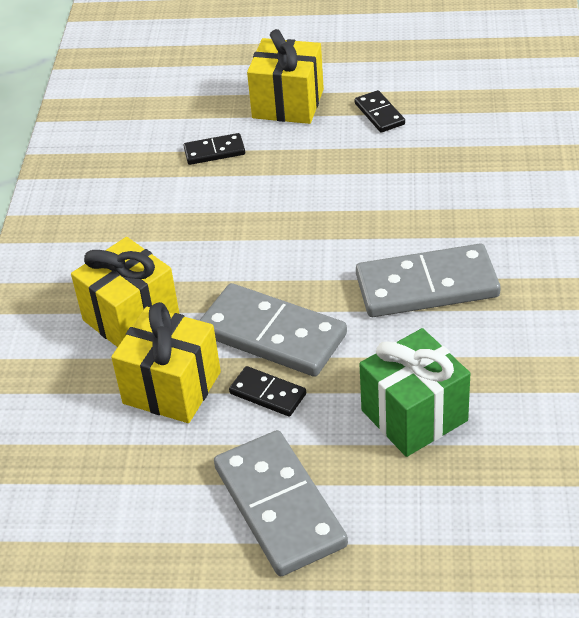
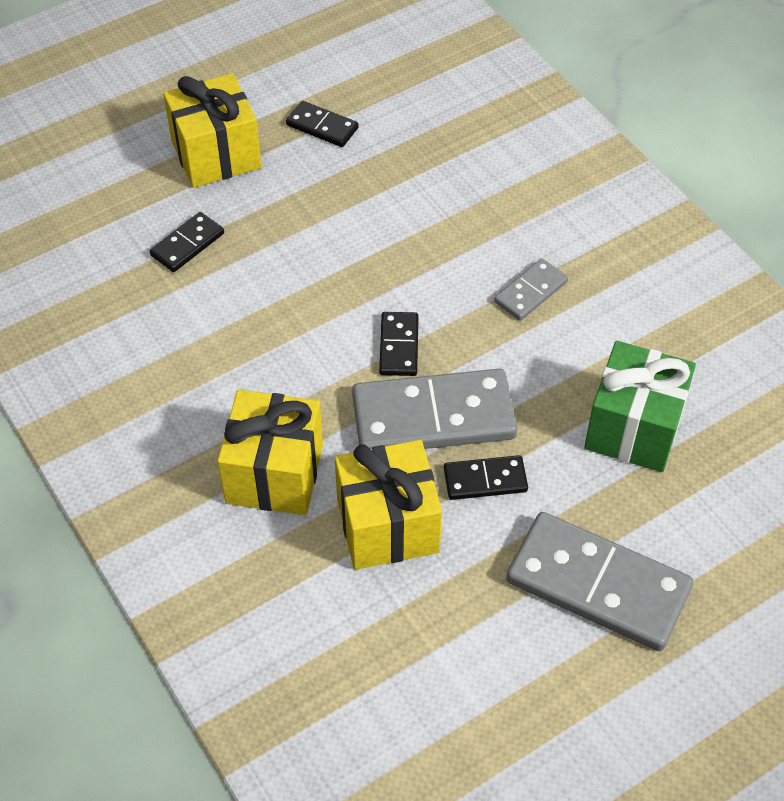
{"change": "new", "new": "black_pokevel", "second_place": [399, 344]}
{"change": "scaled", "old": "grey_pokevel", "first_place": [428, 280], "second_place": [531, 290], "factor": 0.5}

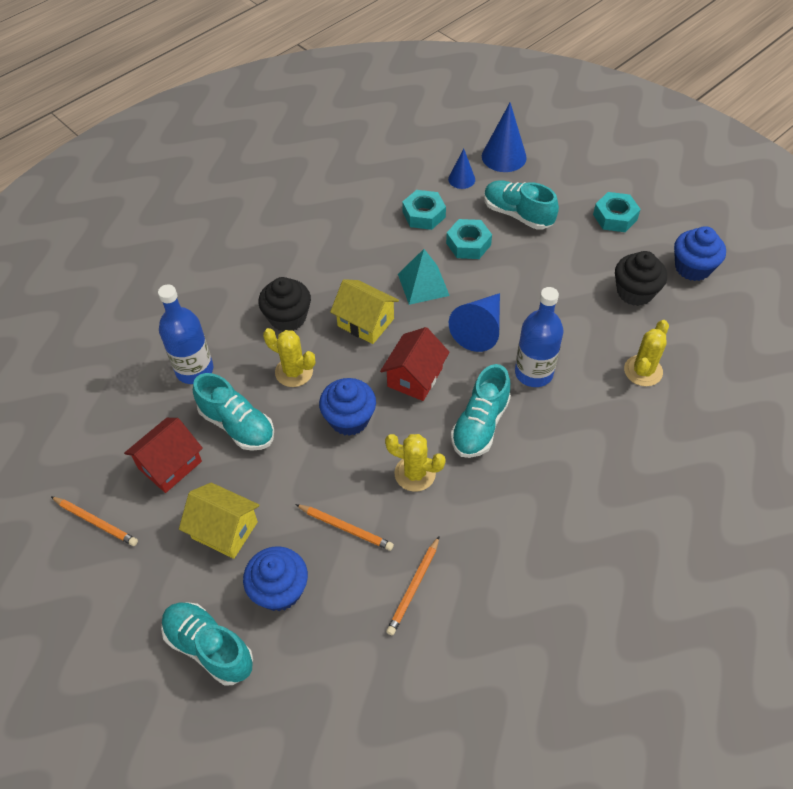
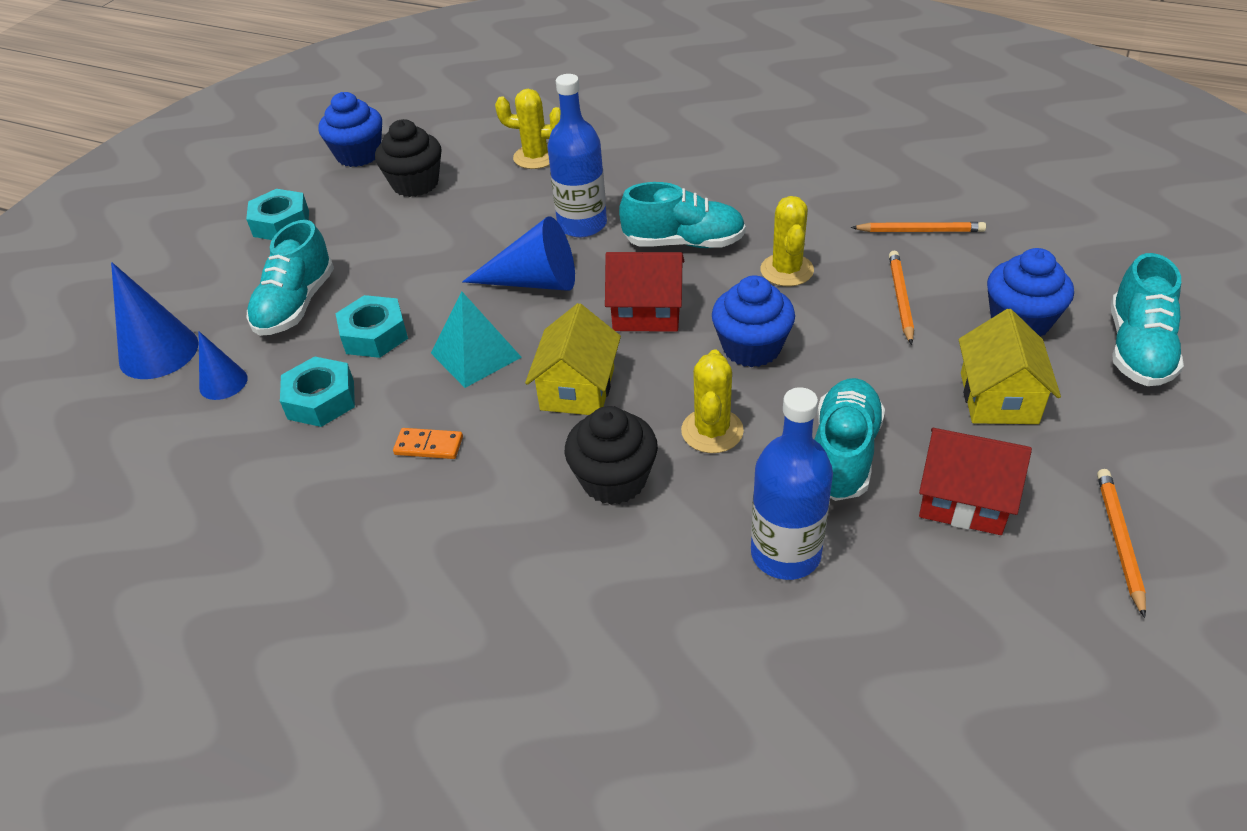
{"change": "new", "new": "orange_pokevel", "second_place": [428, 443]}

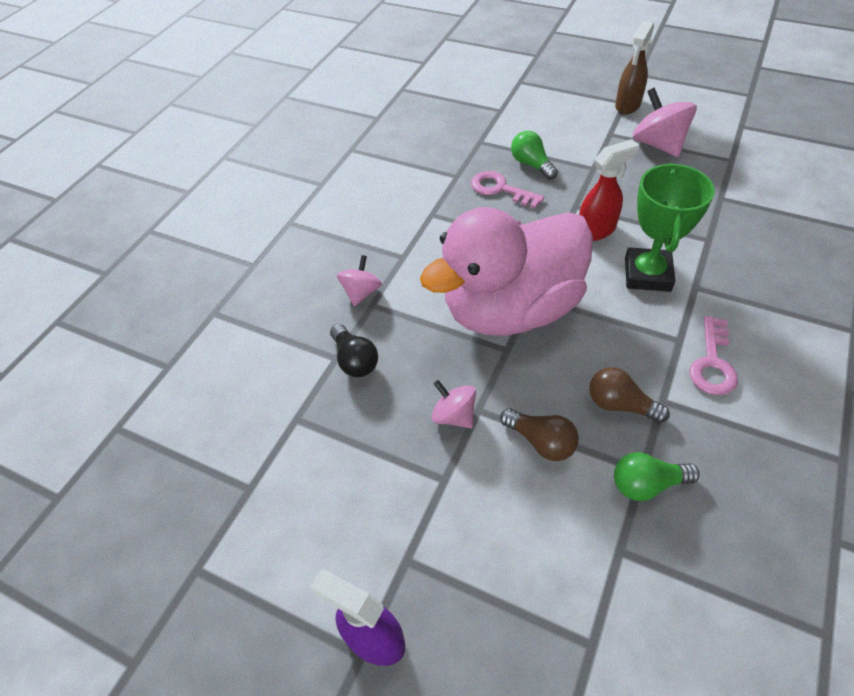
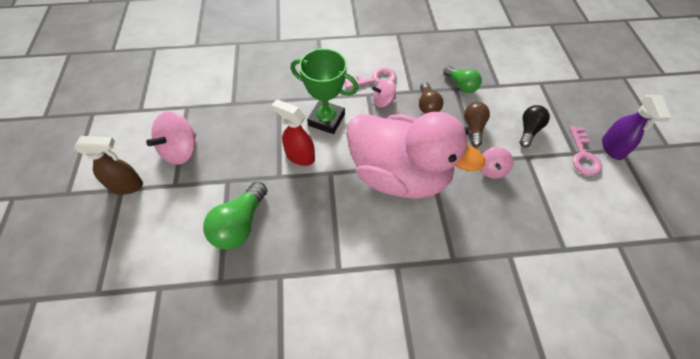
{"change": "scaled", "old": "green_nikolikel", "first_place": [534, 155], "second_place": [235, 215], "factor": 1.52}
{"change": "rotated", "old": "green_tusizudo", "first_place": [670, 227], "second_place": [325, 91], "degrees": 45}
{"change": "shifted", "old": "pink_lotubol", "first_place": [359, 280], "second_place": [384, 93]}
{"change": "shifted", "old": "black_nikolikel", "first_place": [354, 350], "second_place": [535, 126]}
{"change": "shifted", "old": "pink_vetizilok", "first_place": [507, 189], "second_place": [586, 151]}

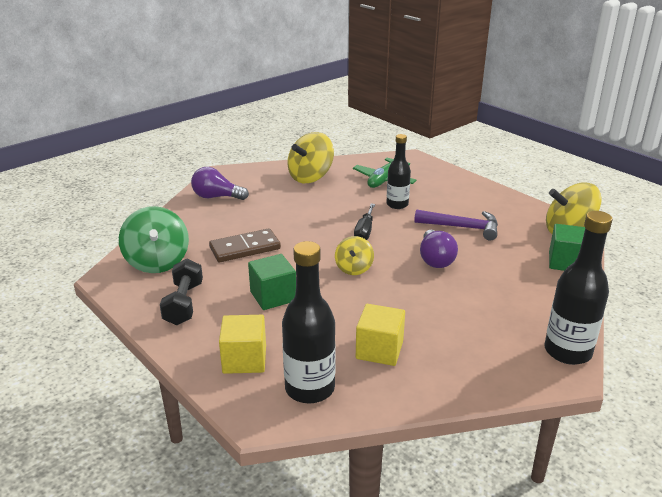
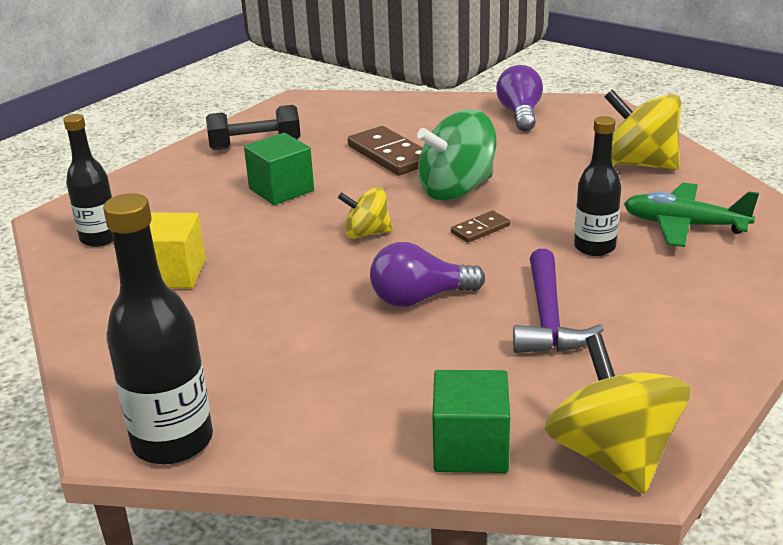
{"change": "scaled", "old": "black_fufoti", "first_place": [309, 322], "second_place": [88, 180], "factor": 0.66}
{"change": "shifted", "old": "green_lotubol", "first_place": [154, 239], "second_place": [456, 155]}
{"change": "swapped", "old": "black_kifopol", "new": "brown_pokevel", "first_place": [364, 222], "second_place": [480, 227]}
{"change": "gone", "old": "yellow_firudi", "first_place": [242, 344]}

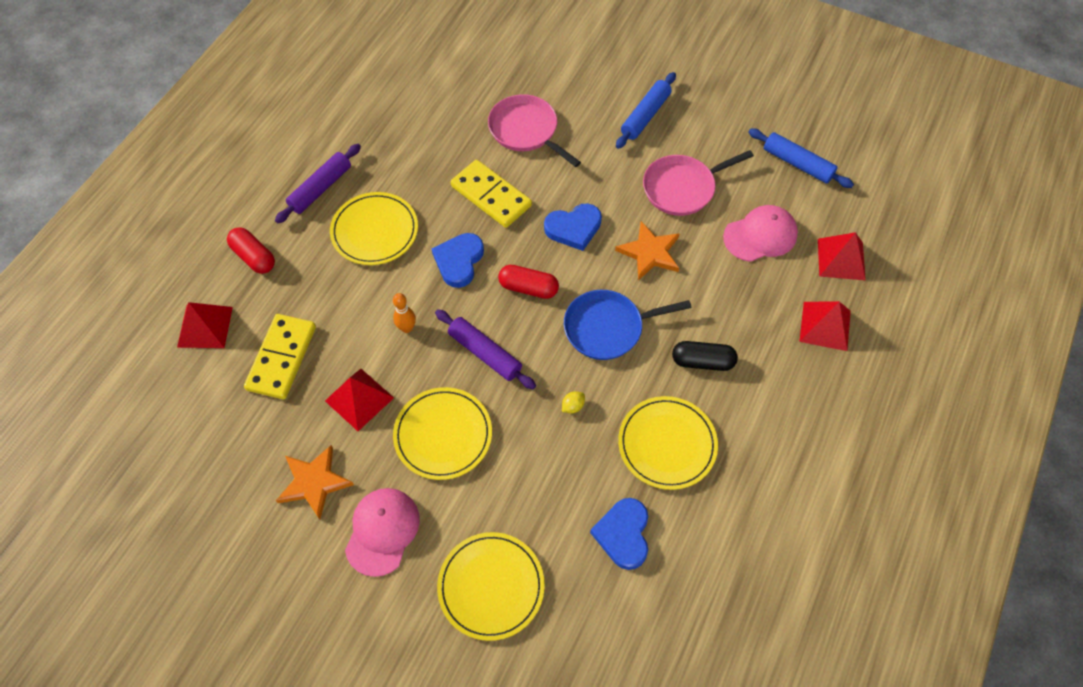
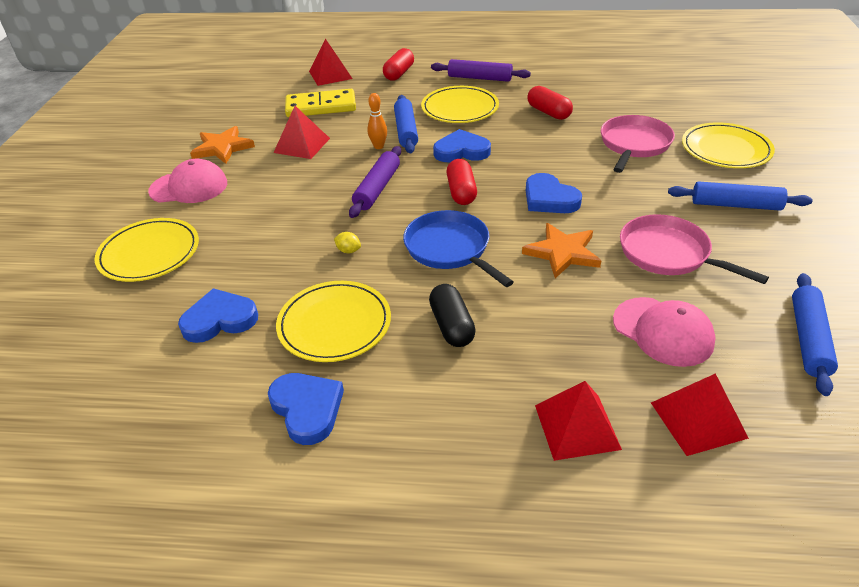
{"change": "new", "new": "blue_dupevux", "second_place": [306, 409]}
{"change": "new", "new": "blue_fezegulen", "second_place": [406, 124]}
{"change": "new", "new": "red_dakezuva", "second_place": [550, 103]}
{"change": "shifted", "old": "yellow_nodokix", "first_place": [442, 433], "second_place": [728, 145]}
{"change": "gone", "old": "yellow_pokevel", "first_place": [491, 194]}

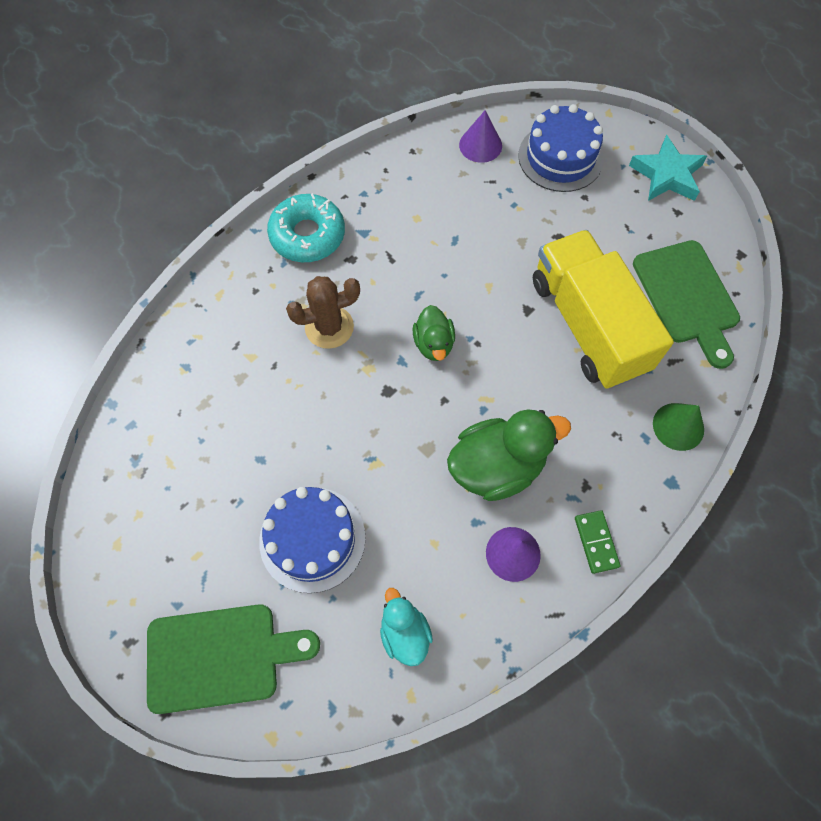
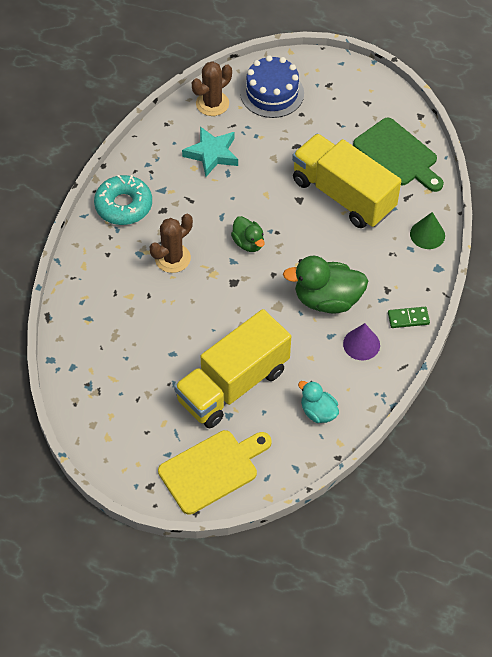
{"change": "repainted", "old": "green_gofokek", "new": "yellow_gofokek", "first_place": [233, 659], "second_place": [214, 472]}
{"change": "swapped", "old": "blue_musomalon", "new": "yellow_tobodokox", "first_place": [312, 540], "second_place": [232, 368]}
{"change": "shifted", "old": "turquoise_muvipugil", "first_place": [668, 168], "second_place": [210, 152]}
{"change": "swapped", "old": "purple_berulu", "new": "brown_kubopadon", "first_place": [480, 136], "second_place": [212, 88]}
{"change": "rotated", "old": "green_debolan", "first_place": [509, 455], "second_place": [325, 285], "degrees": -135}
{"change": "rotated", "old": "green_pokevel", "first_place": [597, 542], "second_place": [409, 317], "degrees": -60}

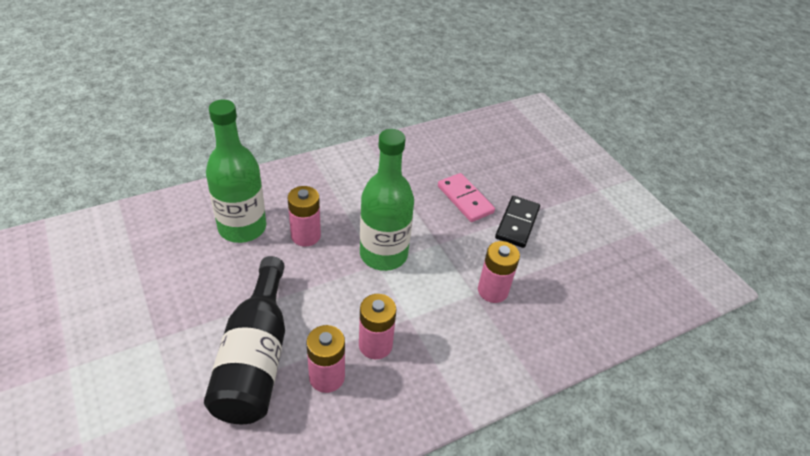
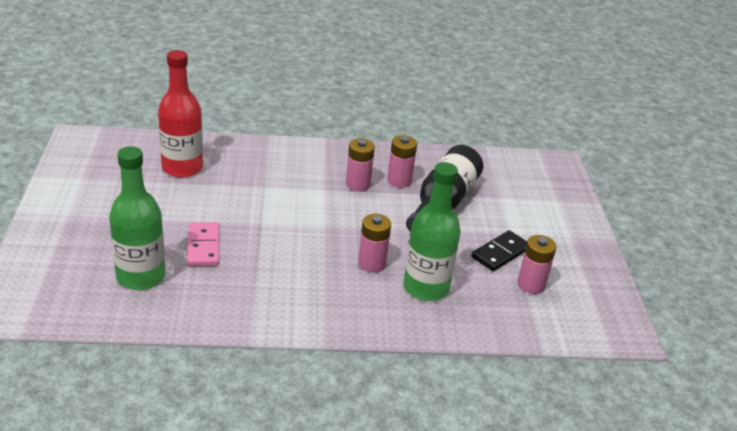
{"change": "shifted", "old": "green_fufoti", "first_place": [387, 200], "second_place": [137, 218]}
{"change": "new", "new": "red_fufoti", "second_place": [180, 114]}
{"change": "shifted", "old": "black_pokevel", "first_place": [517, 222], "second_place": [499, 250]}
{"change": "shifted", "old": "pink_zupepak", "first_place": [499, 272], "second_place": [536, 264]}

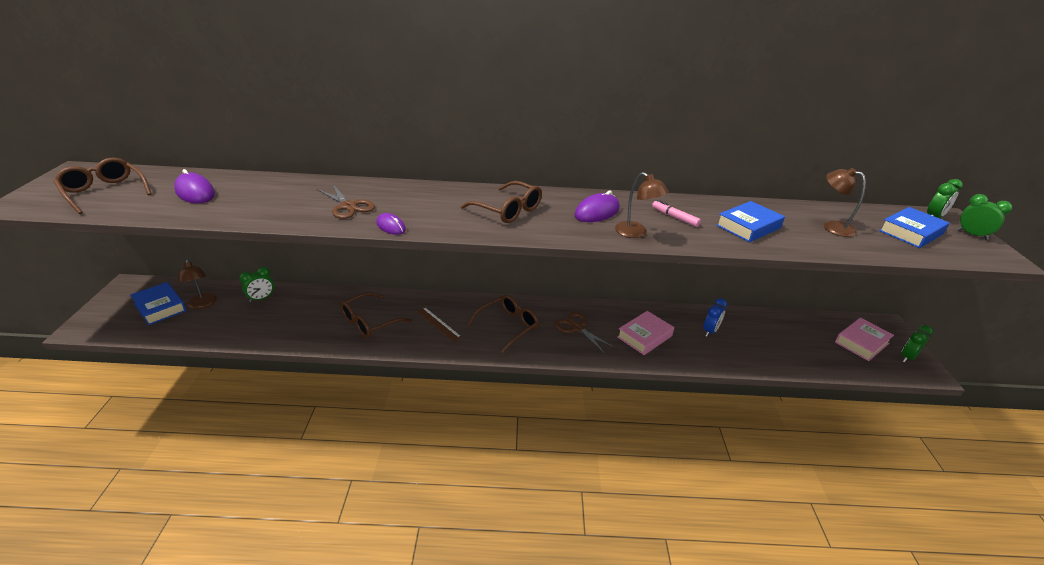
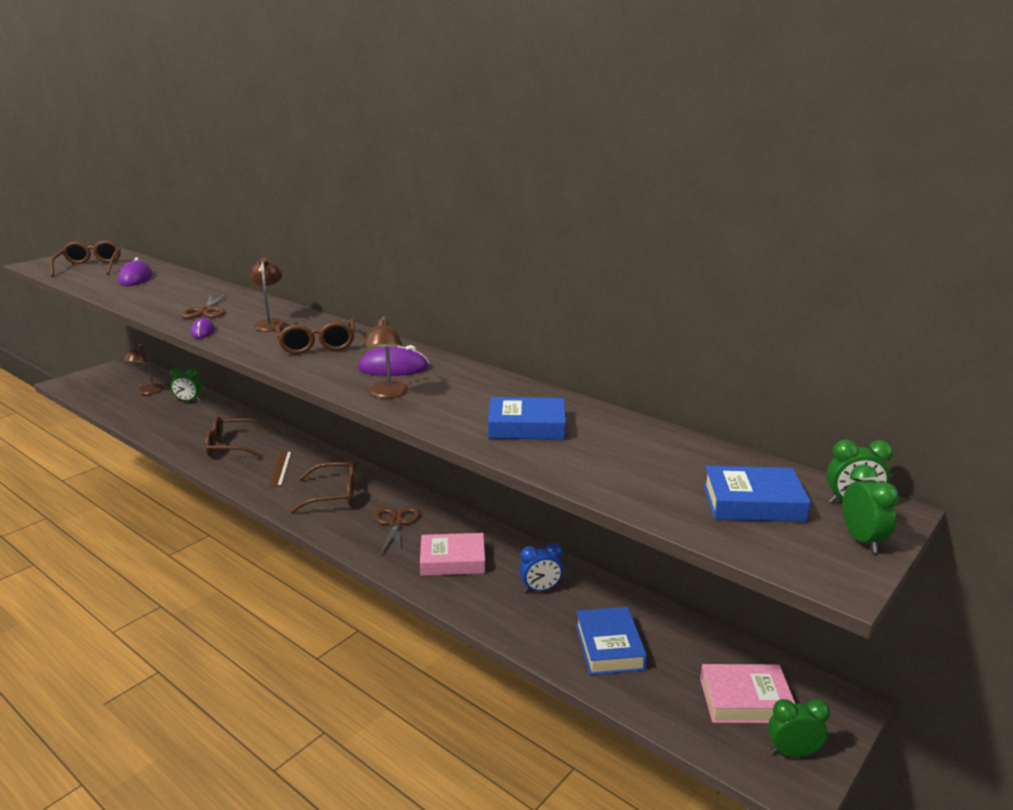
{"change": "shifted", "old": "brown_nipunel", "first_place": [845, 202], "second_place": [268, 294]}
{"change": "shifted", "old": "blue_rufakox", "first_place": [158, 303], "second_place": [611, 641]}
{"change": "gone", "old": "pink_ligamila", "first_place": [676, 213]}

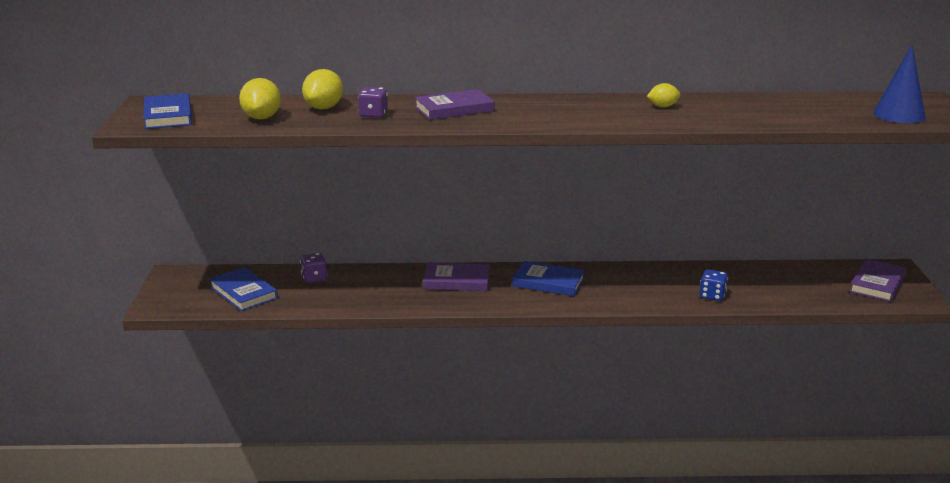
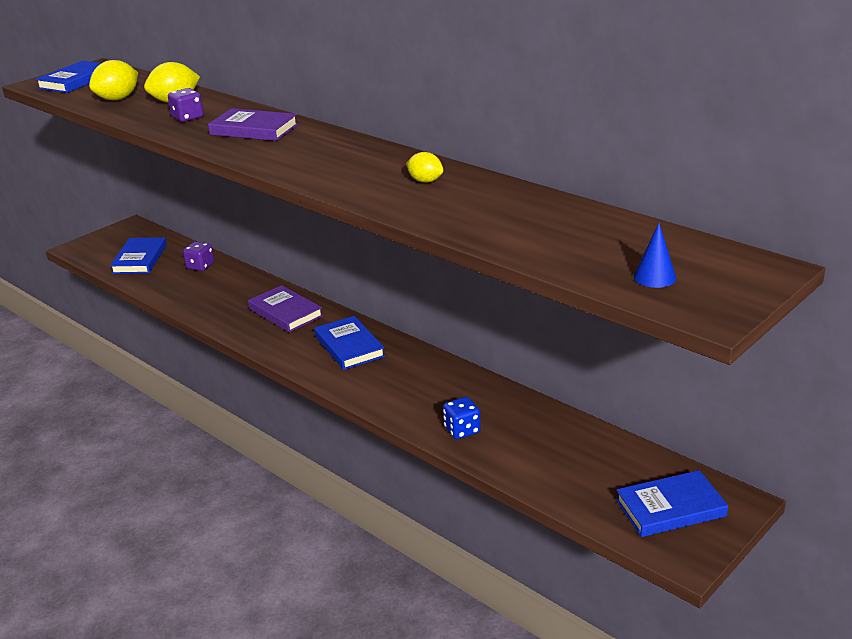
{"change": "repainted", "old": "purple_rufakox", "new": "blue_rufakox", "first_place": [878, 280], "second_place": [672, 503]}
{"change": "scaled", "old": "blue_berulu", "first_place": [899, 84], "second_place": [655, 255], "factor": 0.56}

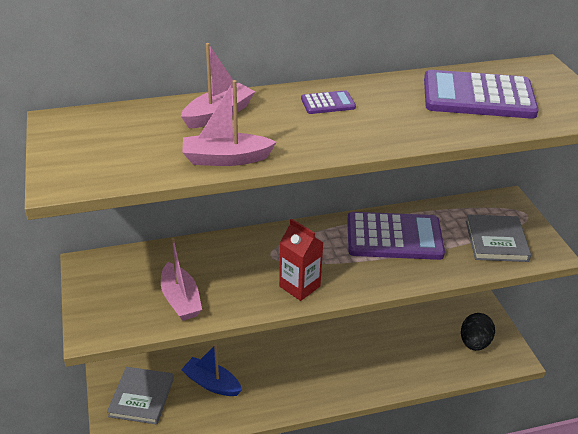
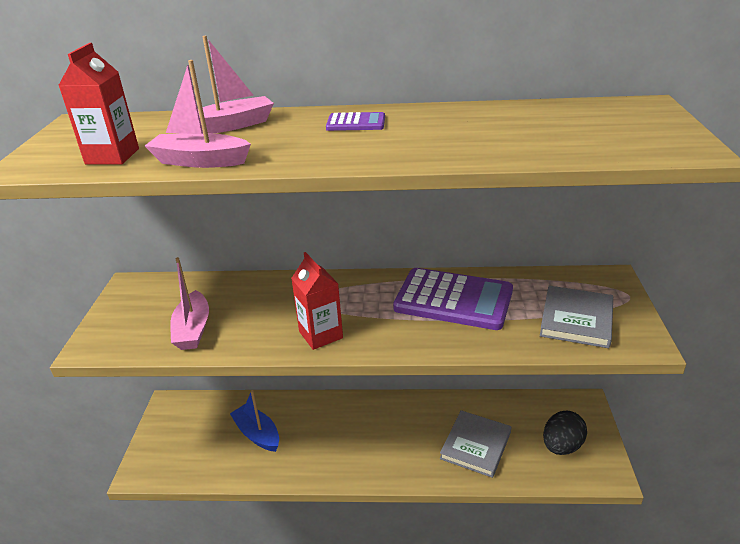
{"change": "new", "new": "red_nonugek", "second_place": [98, 104]}
{"change": "shifted", "old": "grey_rufakox", "first_place": [140, 396], "second_place": [475, 444]}
{"change": "gone", "old": "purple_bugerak", "first_place": [481, 94]}

